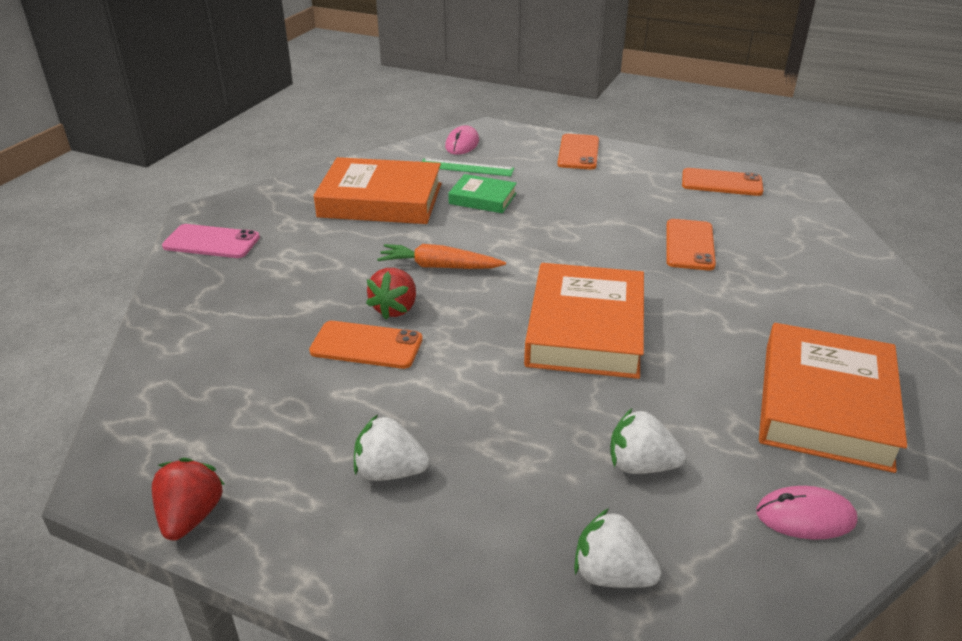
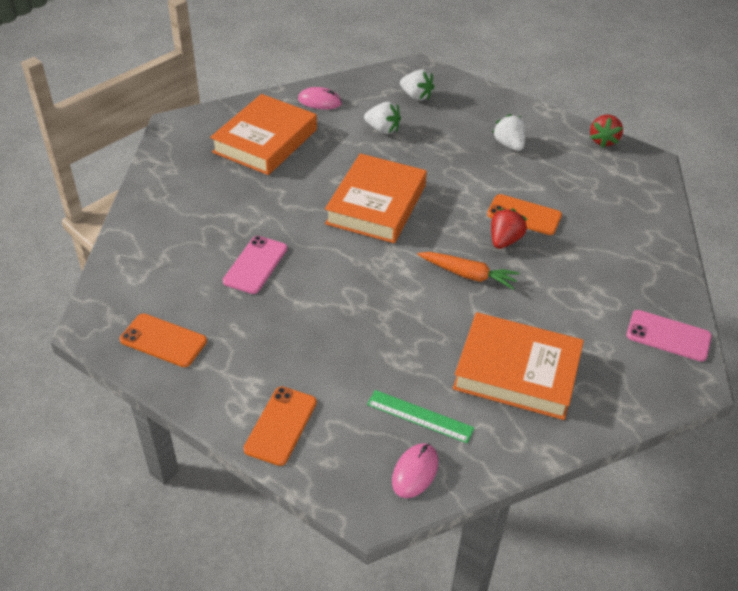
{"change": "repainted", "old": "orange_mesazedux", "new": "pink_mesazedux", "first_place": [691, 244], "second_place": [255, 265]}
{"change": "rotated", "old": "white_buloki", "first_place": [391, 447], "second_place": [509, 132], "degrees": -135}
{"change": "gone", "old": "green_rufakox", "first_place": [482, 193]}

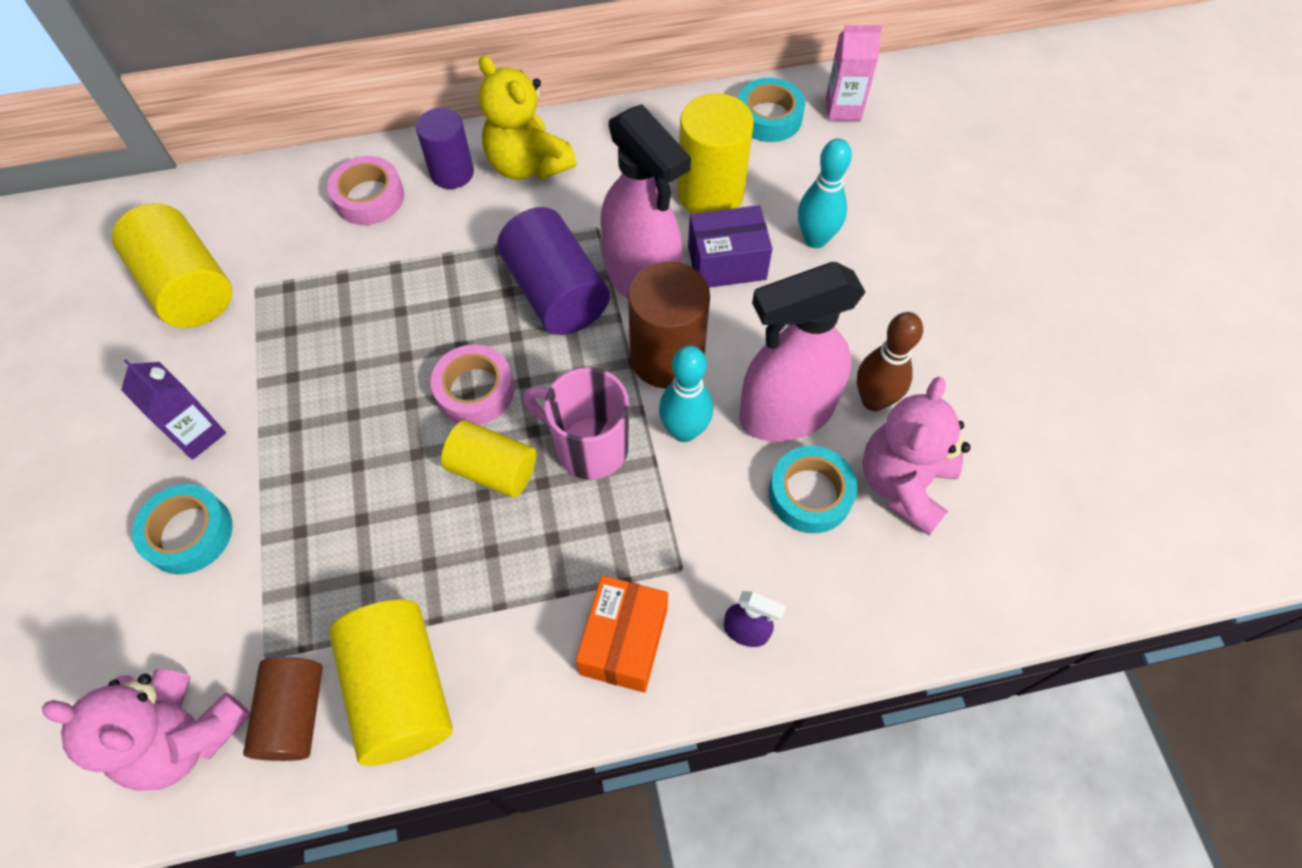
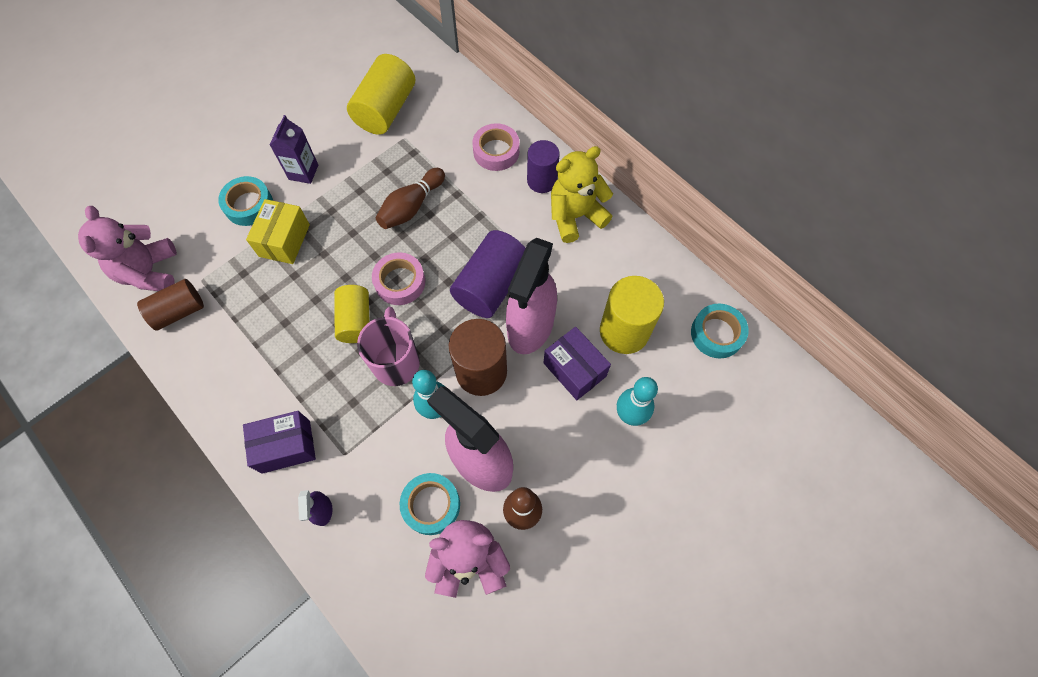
{"change": "repainted", "old": "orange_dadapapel", "new": "purple_dadapapel", "first_place": [621, 634], "second_place": [279, 442]}
{"change": "new", "new": "yellow_dadapapel", "second_place": [278, 231]}
{"change": "new", "new": "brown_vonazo", "second_place": [410, 198]}
{"change": "rotated", "old": "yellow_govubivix", "first_place": [528, 117], "second_place": [582, 194], "degrees": 45}
{"change": "gone", "old": "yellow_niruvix", "first_place": [391, 683]}
{"change": "gone", "old": "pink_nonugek", "first_place": [854, 73]}

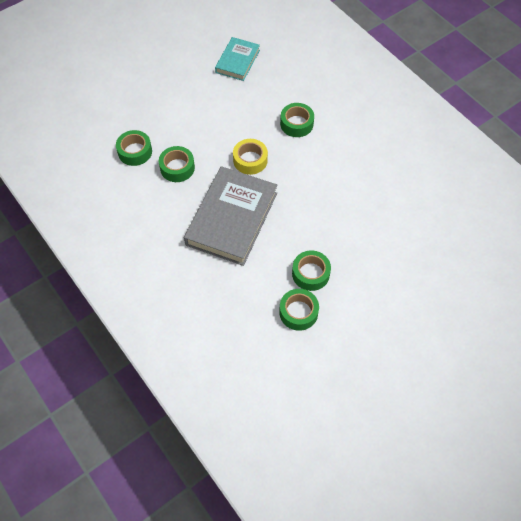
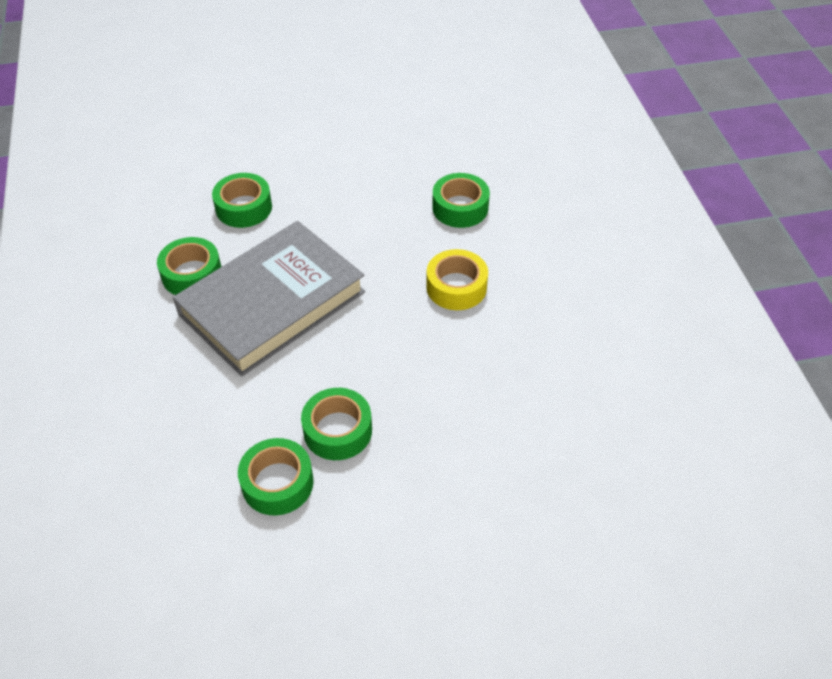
{"change": "shifted", "old": "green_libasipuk", "first_place": [134, 148], "second_place": [189, 266]}
{"change": "shifted", "old": "yellow_libasipuk", "first_place": [250, 157], "second_place": [457, 279]}
{"change": "gone", "old": "turquoise_rufakox", "first_place": [237, 59]}

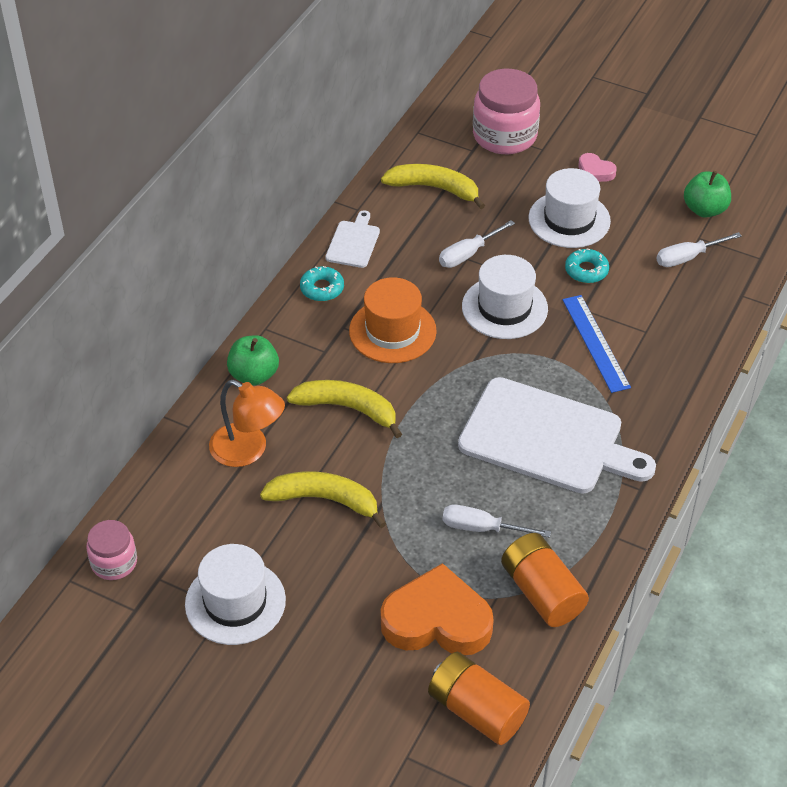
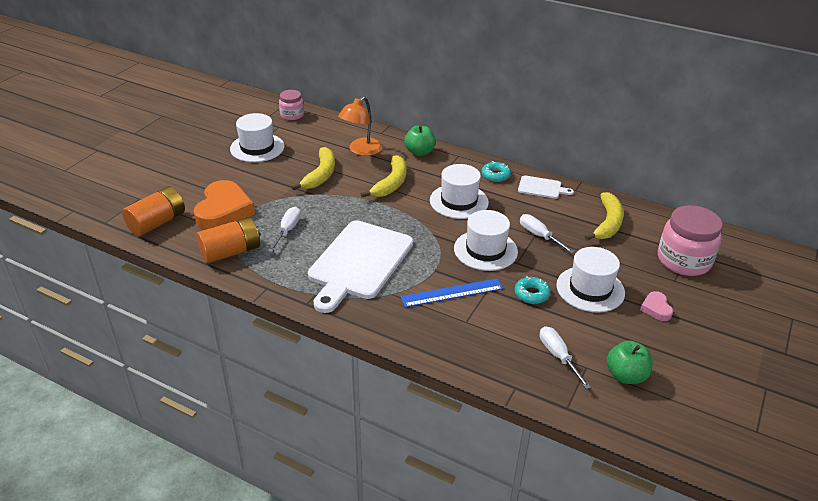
{"change": "repainted", "old": "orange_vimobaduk", "new": "white_vimobaduk", "first_place": [393, 320], "second_place": [459, 191]}
{"change": "rotated", "old": "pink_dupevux", "first_place": [597, 167], "second_place": [656, 306], "degrees": -45}

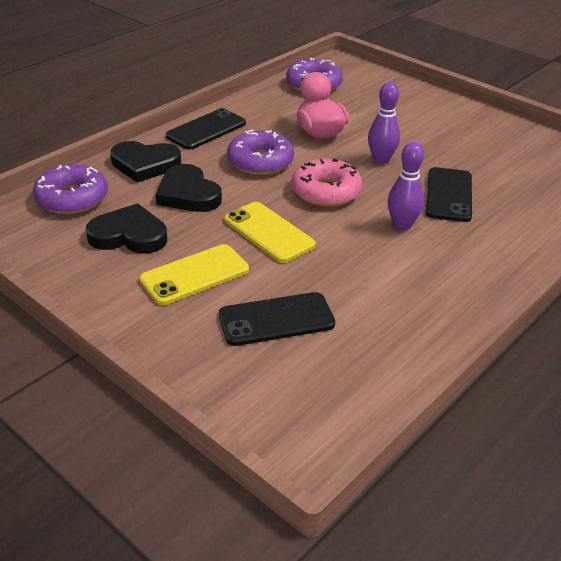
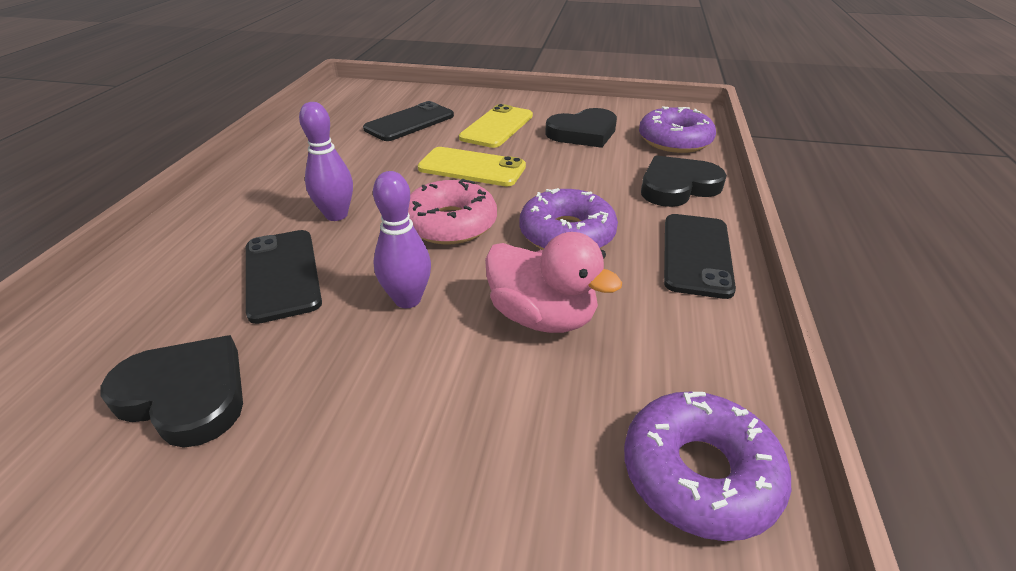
{"change": "shifted", "old": "black_dupevux", "first_place": [189, 188], "second_place": [171, 391]}

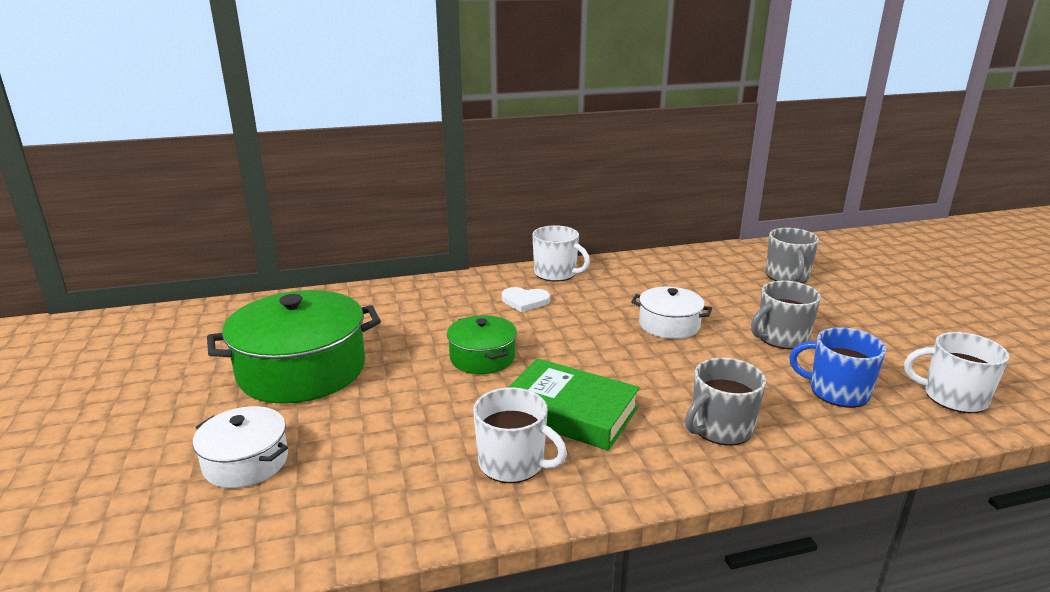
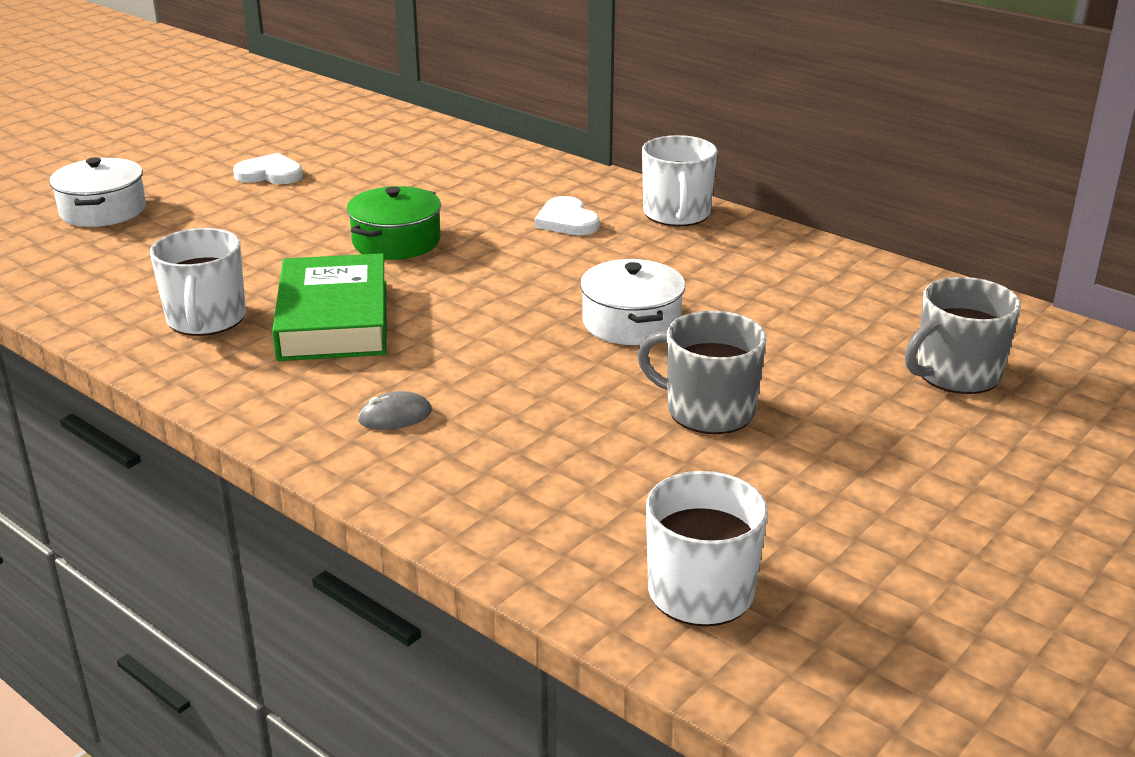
{"change": "swapped", "old": "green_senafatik", "new": "white_dupevux", "first_place": [294, 347], "second_place": [268, 168]}
{"change": "swapped", "old": "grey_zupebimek", "new": "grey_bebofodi", "first_place": [725, 402], "second_place": [395, 410]}
{"change": "gone", "old": "blue_zupebimek", "first_place": [837, 367]}

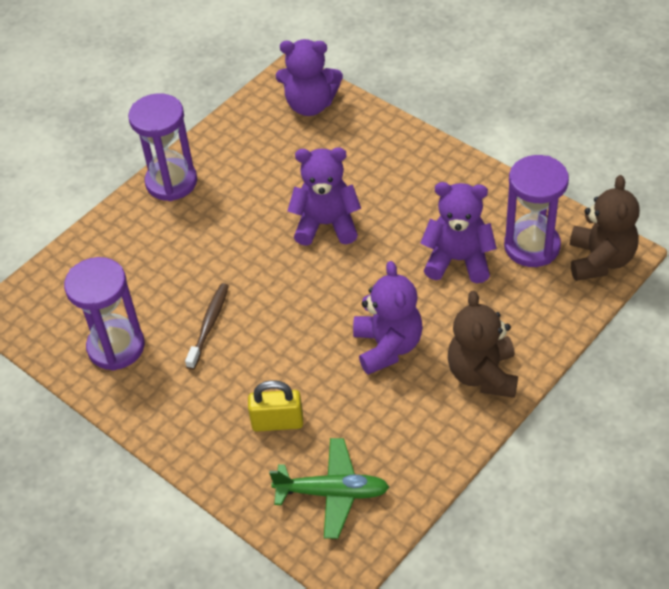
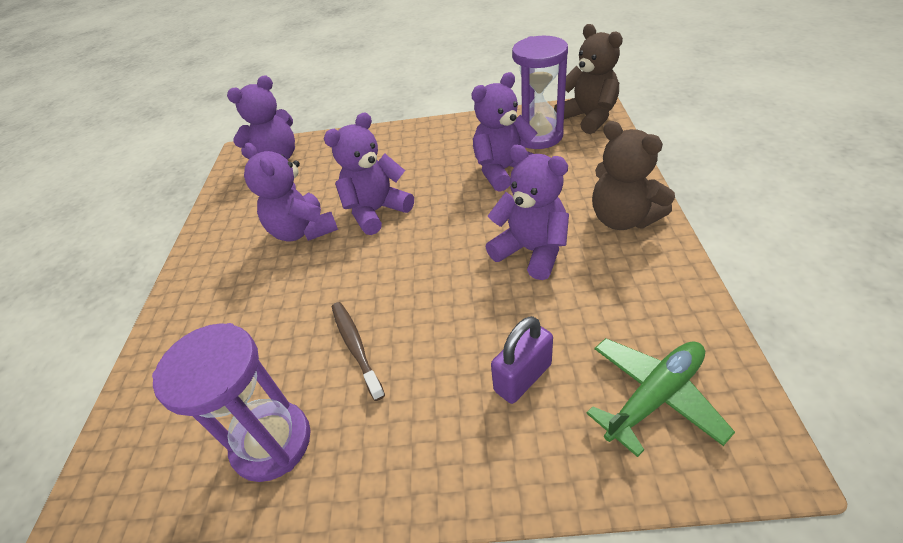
{"change": "new", "new": "purple_govubivix", "second_place": [291, 192]}
{"change": "repainted", "old": "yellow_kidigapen", "new": "purple_kidigapen", "first_place": [275, 406], "second_place": [522, 360]}
{"change": "gone", "old": "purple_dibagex", "first_place": [162, 147]}

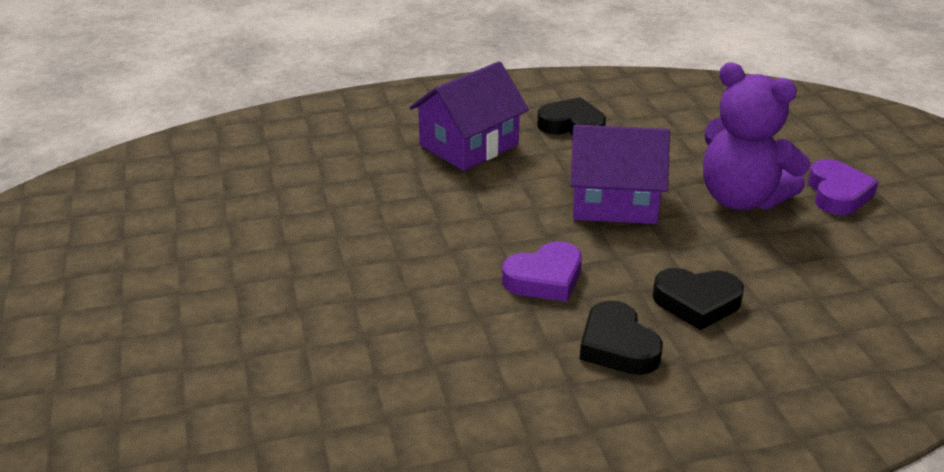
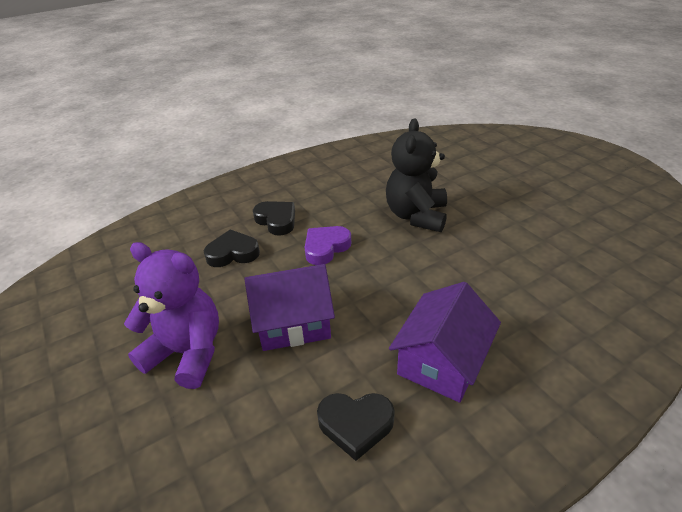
{"change": "new", "new": "black_govubivix", "second_place": [416, 175]}
{"change": "gone", "old": "purple_dupevux", "first_place": [843, 187]}

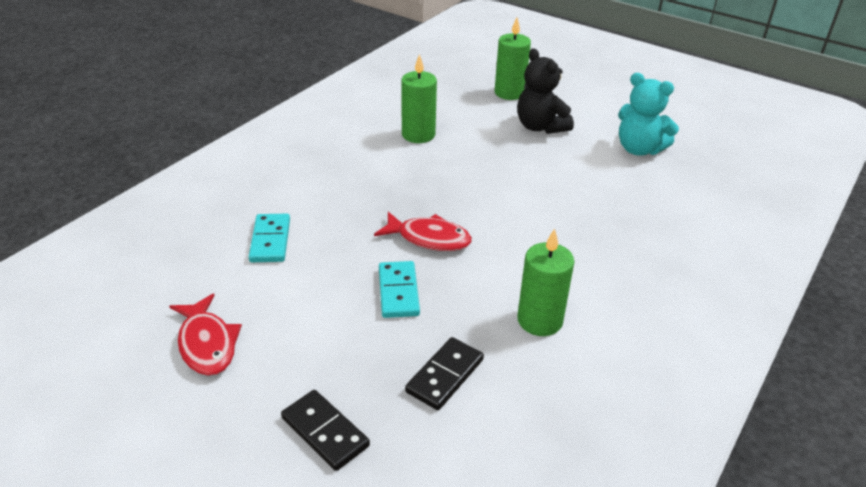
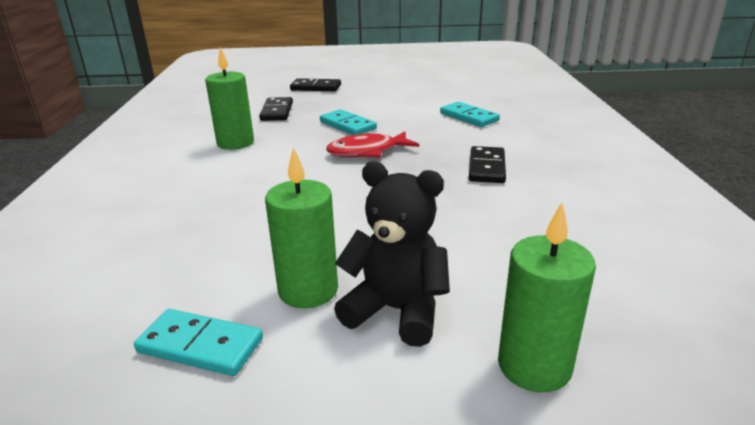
{"change": "swapped", "old": "turquoise_govubivix", "new": "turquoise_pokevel", "first_place": [648, 114], "second_place": [198, 342]}
{"change": "shifted", "old": "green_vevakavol", "first_place": [419, 98], "second_place": [301, 227]}
{"change": "new", "new": "black_pokevel", "second_place": [487, 164]}
{"change": "gone", "old": "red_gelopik", "first_place": [205, 334]}

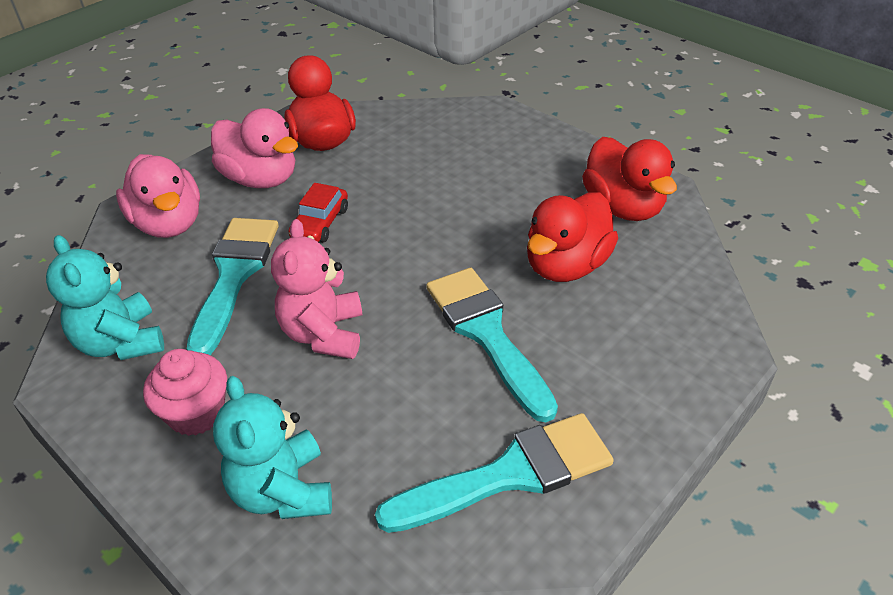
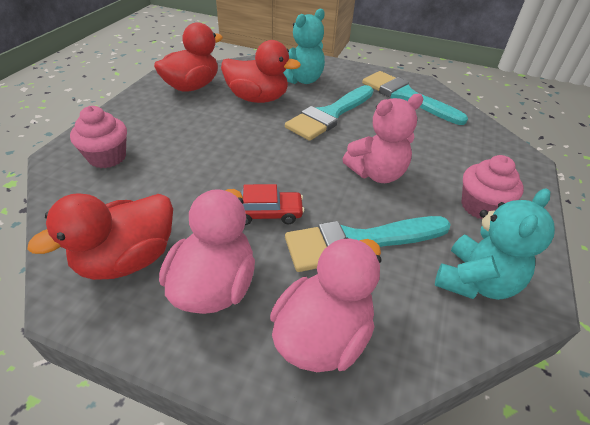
{"change": "new", "new": "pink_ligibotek", "second_place": [98, 137]}
{"change": "shifted", "old": "turquoise_govubivix", "first_place": [272, 447], "second_place": [304, 46]}

